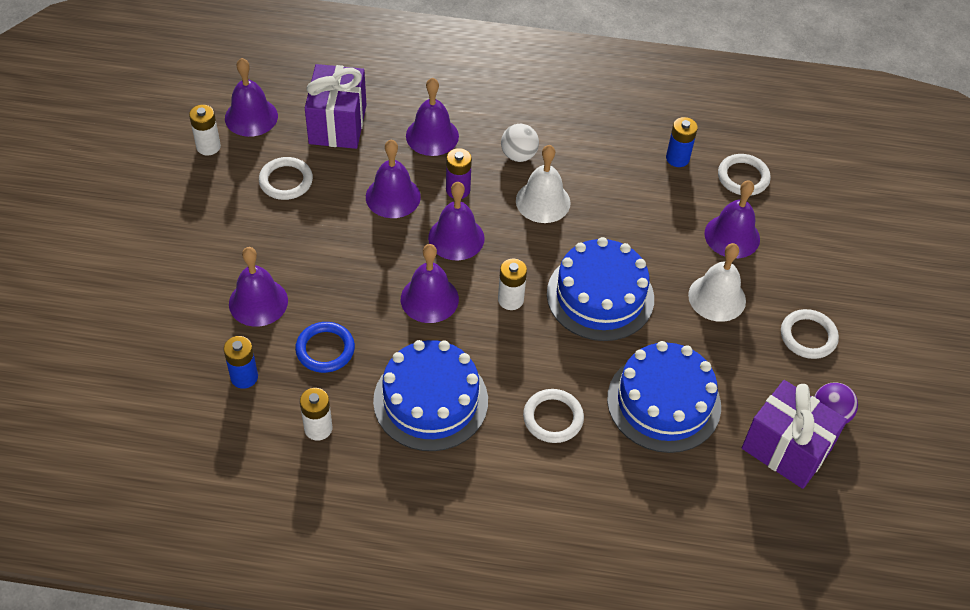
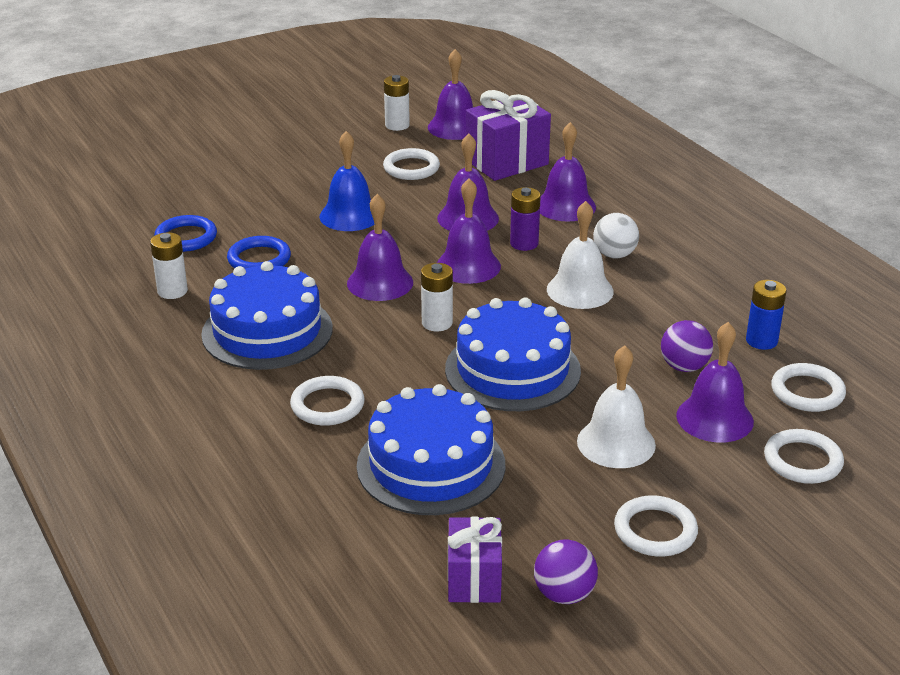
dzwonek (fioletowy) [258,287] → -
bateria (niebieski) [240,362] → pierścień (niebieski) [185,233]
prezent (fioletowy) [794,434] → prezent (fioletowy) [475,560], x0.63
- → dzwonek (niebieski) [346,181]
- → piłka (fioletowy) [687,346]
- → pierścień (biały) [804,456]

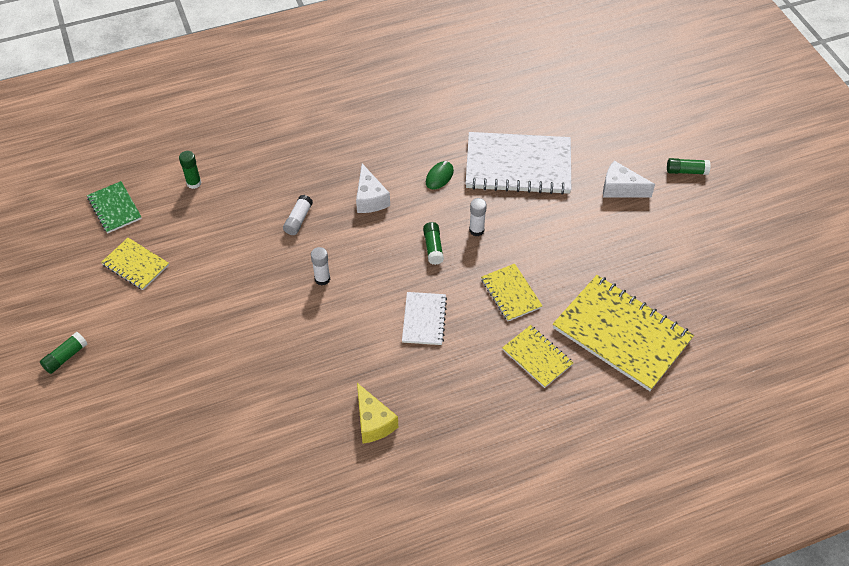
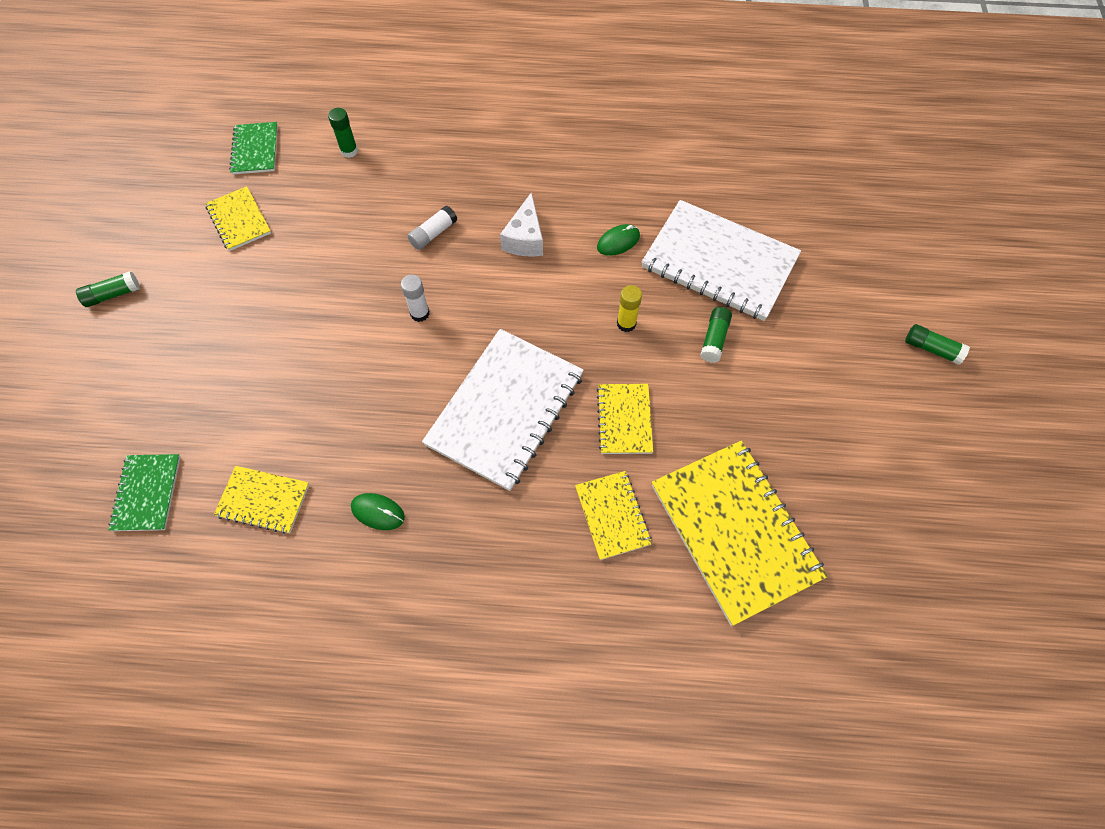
ser (biały) [629,179] → -
klej w sztyfcie (biały) [478,217] → klej w sztyfcie (żółty) [629,308]
klej w sztyfcie (zielony) [433,243] → klej w sztyfcie (zielony) [716,335], shifted
zeszyt (biały) [424,318] → zeszyt (biały) [503,410], x1.96
ser (żółty) [377,413] → myszka (zielony) [378,511]
- → zeszyt (zielony) [144,492]
- → zeszyt (żółty) [261,500]

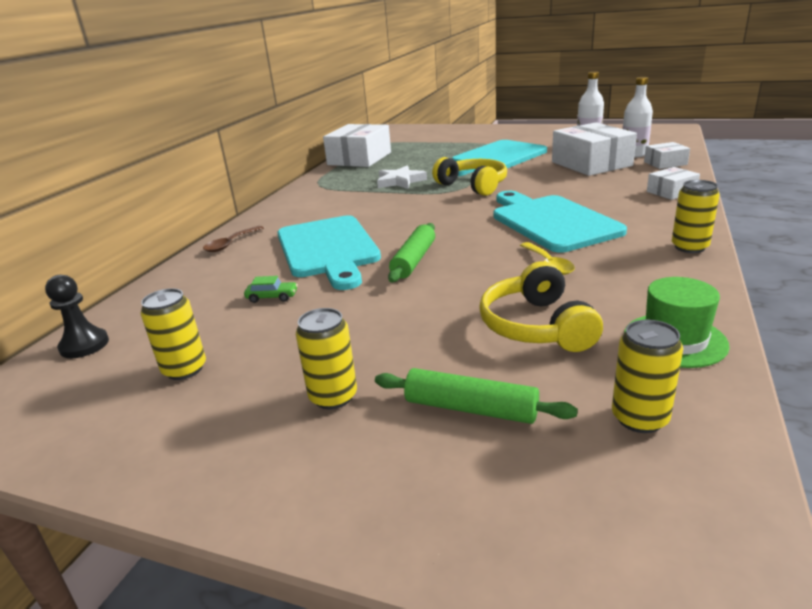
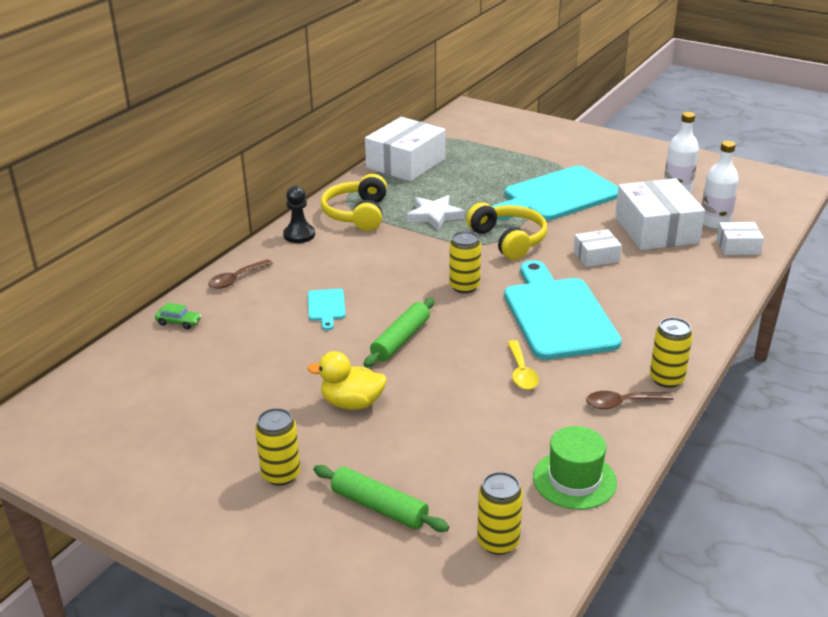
pudełko (biały) [673,183] → pudełko (biały) [597,248], shifted
deska do krojenia (turkusowy) [329,252] → deska do krojenia (turkusowy) [327,309], x0.43
słuchawki (żółty) [541,306] → słuchawki (żółty) [354,202], shifted
pionek (czarny) [77,316] → pionek (czarny) [299,214], shifted
samochód (zielony) [271,289] → samochód (zielony) [178,316], shifted
puszka (żółty) [173,334] → puszka (żółty) [465,262], shifted
- → kaczka (żółty) [347,380]
- → łyżka (brązowy) [630,400]

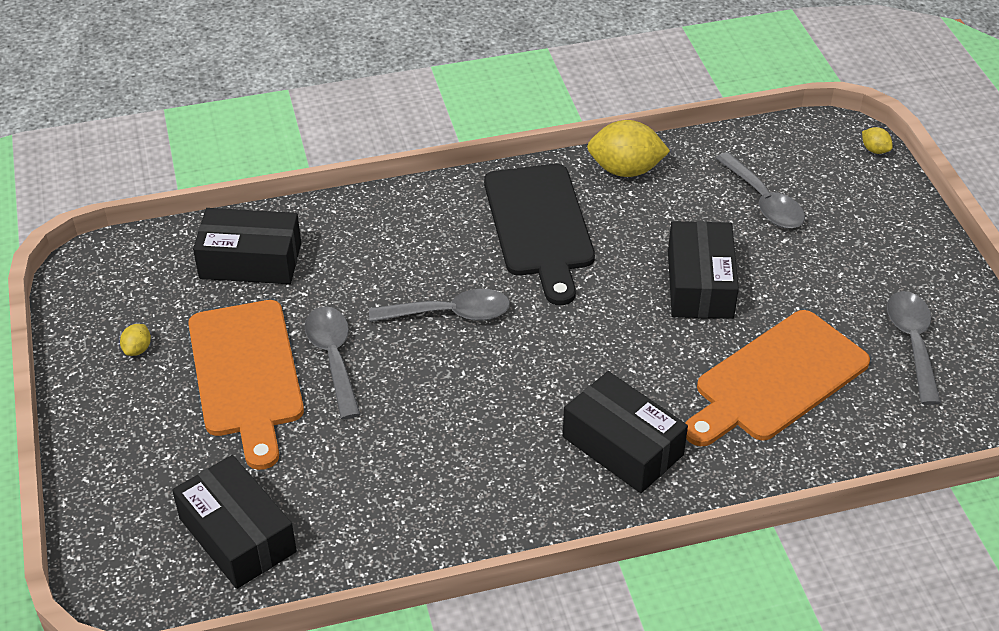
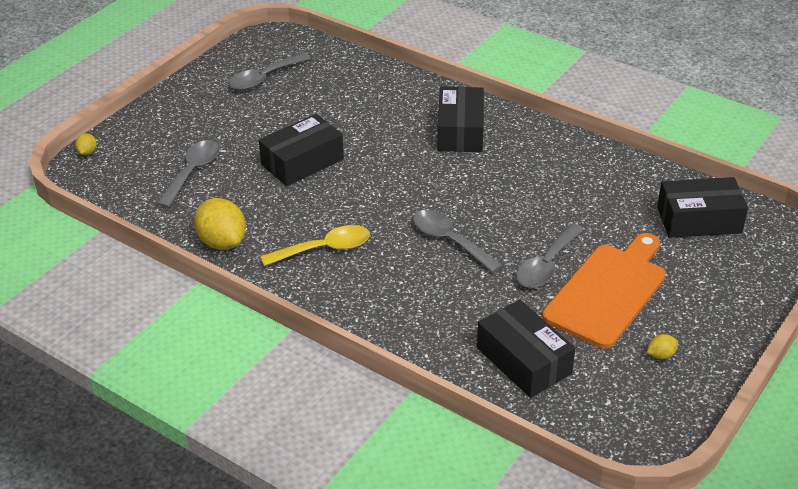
deska do krojenia (czarny) [539,234] → łyżka (żółty) [315,245]
deska do krojenia (pomarańczowy) [777,378] → -
pudełko (czarny) [234,522] → pudełko (czarny) [702,207], 75 degrees clockwise

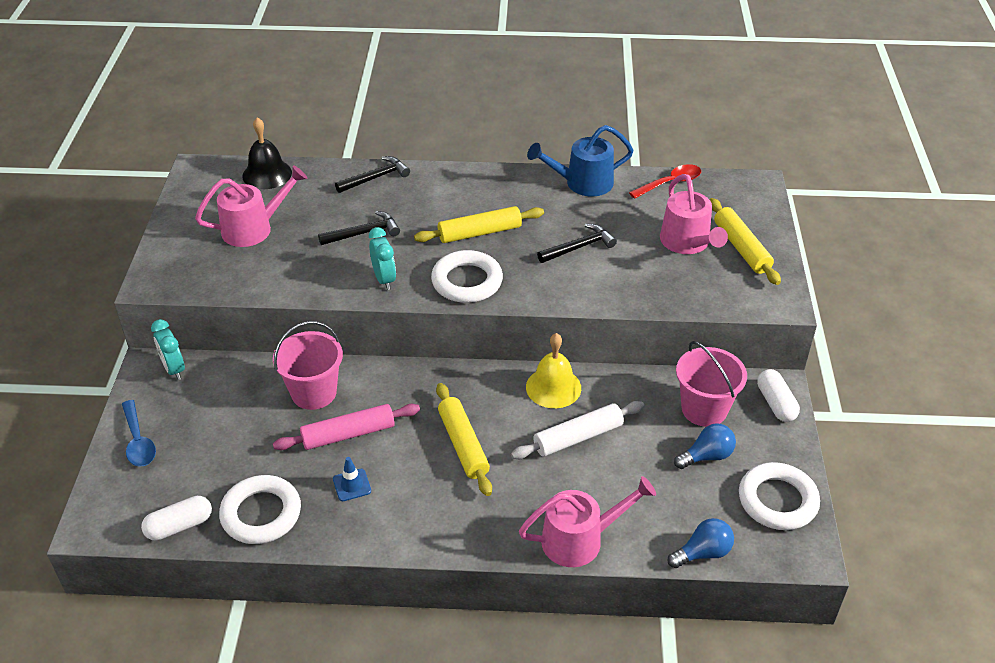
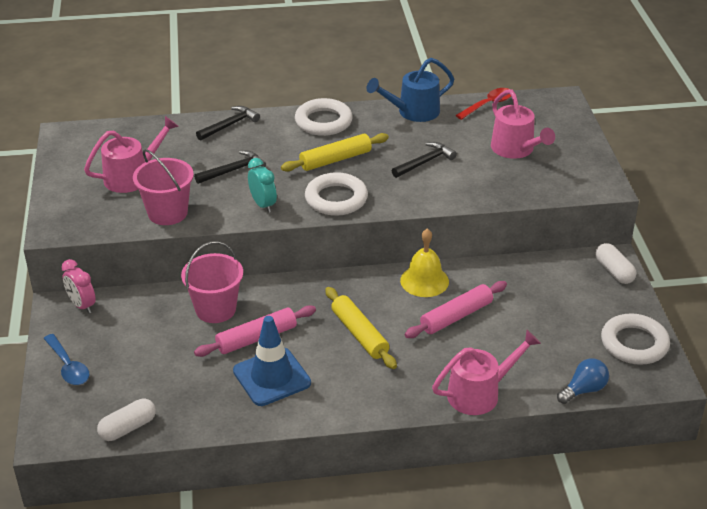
dzwonek (czarny) [267,153] → -
wałek do ciasta (żółty) [745,241] → -
budzik (turkusowy) [168,349] → budzik (różowy) [78,286]
wiadro (różowy) [711,384] → wiadro (różowy) [163,187], shifted
wałek do ciasta (biały) [577,430] → wałek do ciasta (różowy) [456,309]
żarówka (niebieski) [705,446] → -
pachołek (niebieski) [352,479] → pachołek (niebieski) [272,361], x2.13
pierścień (biały) [260,509] → pierścień (biały) [324,117], shifted

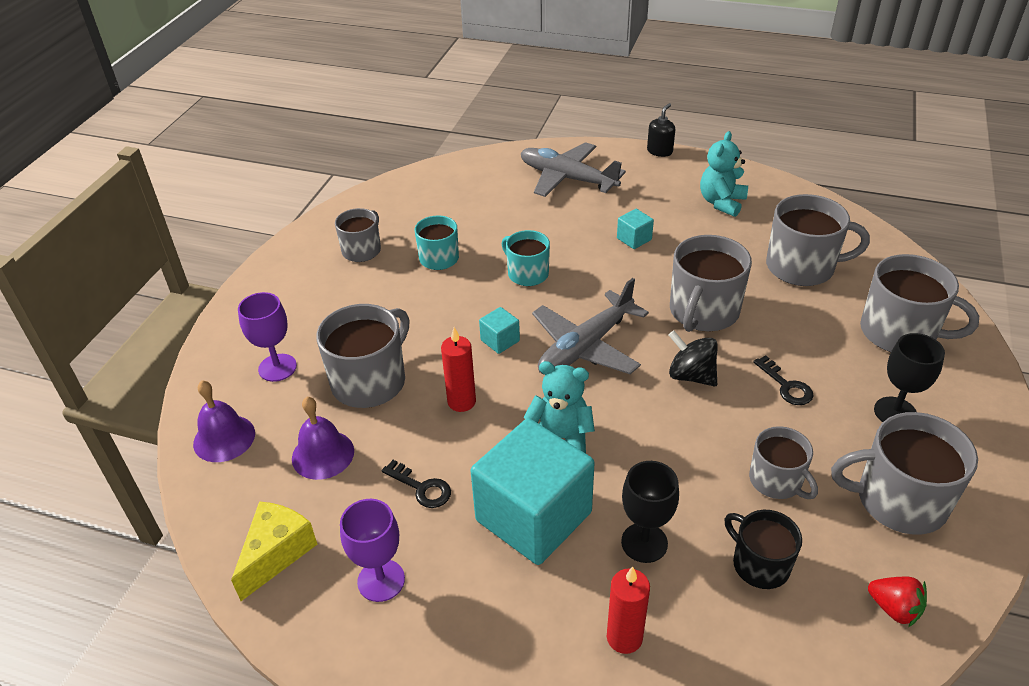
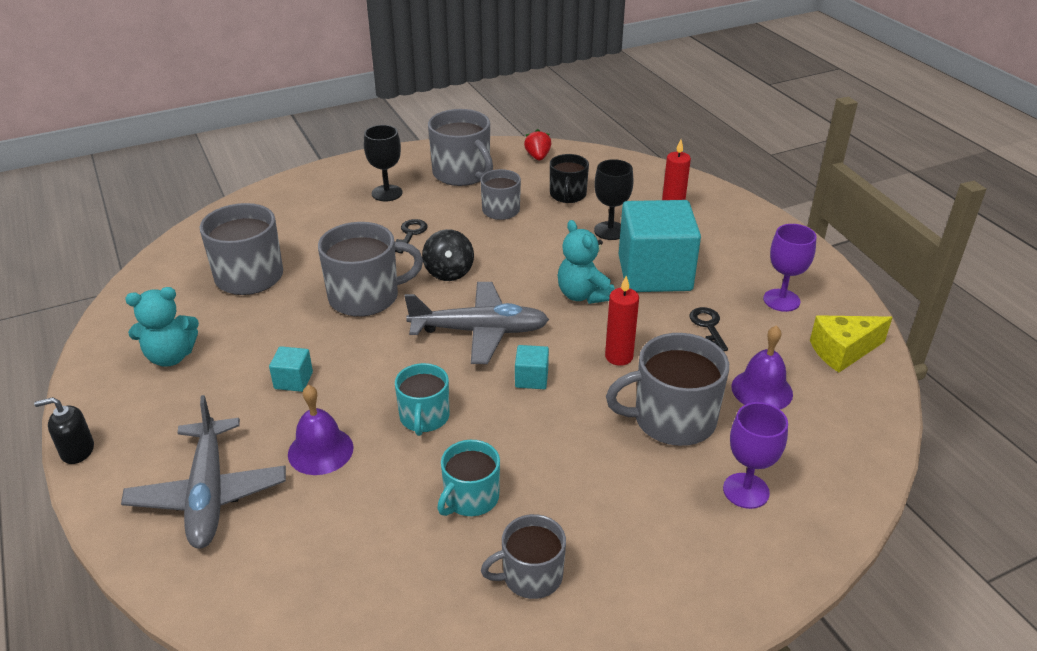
kubek (szary) [919,303] → -
dzwonek (fioletowy) [224,421] → dzwonek (fioletowy) [321,430], shifted

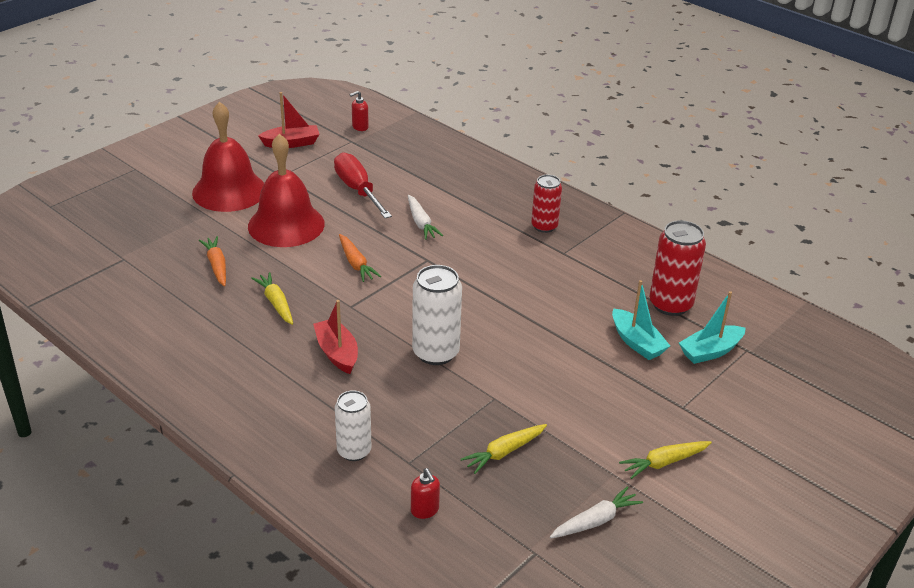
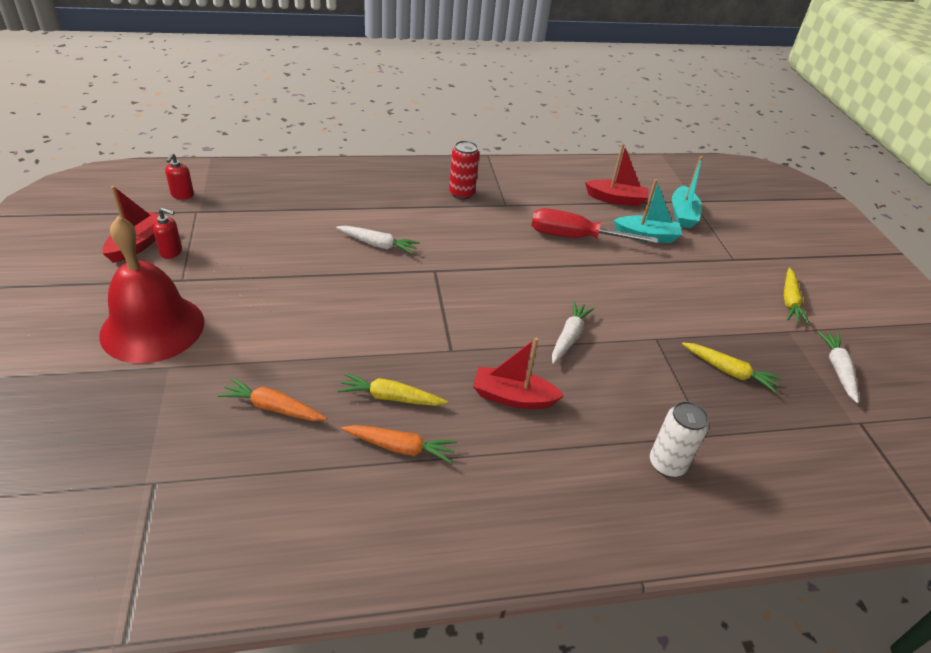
dzwonek (czerwony) [286,190] → -
śrubokręt (czerwony) [363,185] → śrubokręt (czerwony) [594,226], shifted
puszka (czerwony) [677,268] → łódka (czerwony) [616,174]
marchewka (pomarańczowy) [360,258] → marchewka (pomarańczowy) [399,444], shifted
puszka (biały) [437,315] → marchewka (biały) [573,332]
marchewka (żółty) [504,449] → marchewka (żółty) [732,368], 60 degrees counterclockwise
dozownik mydła (czerwony) [425,493] → dozownik mydła (czerwony) [167,233], shifted

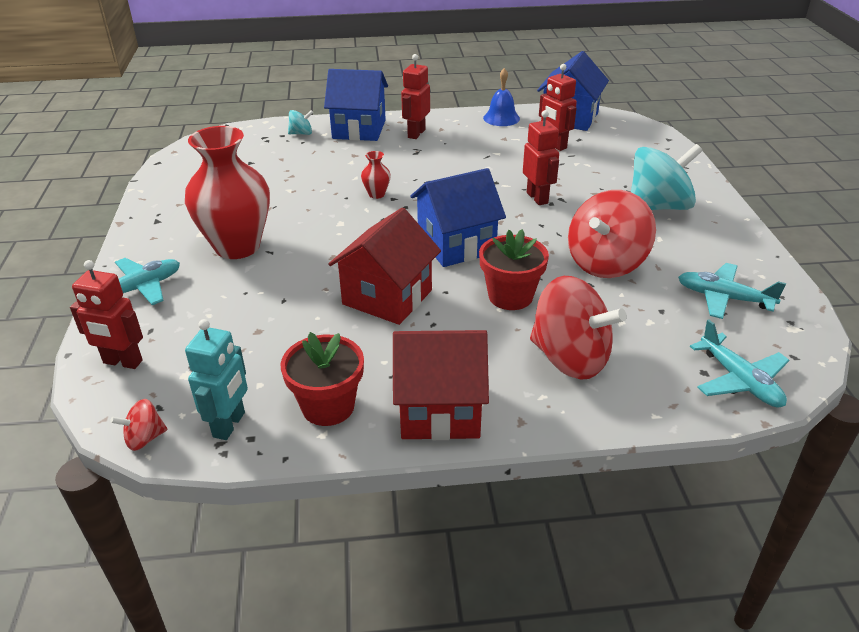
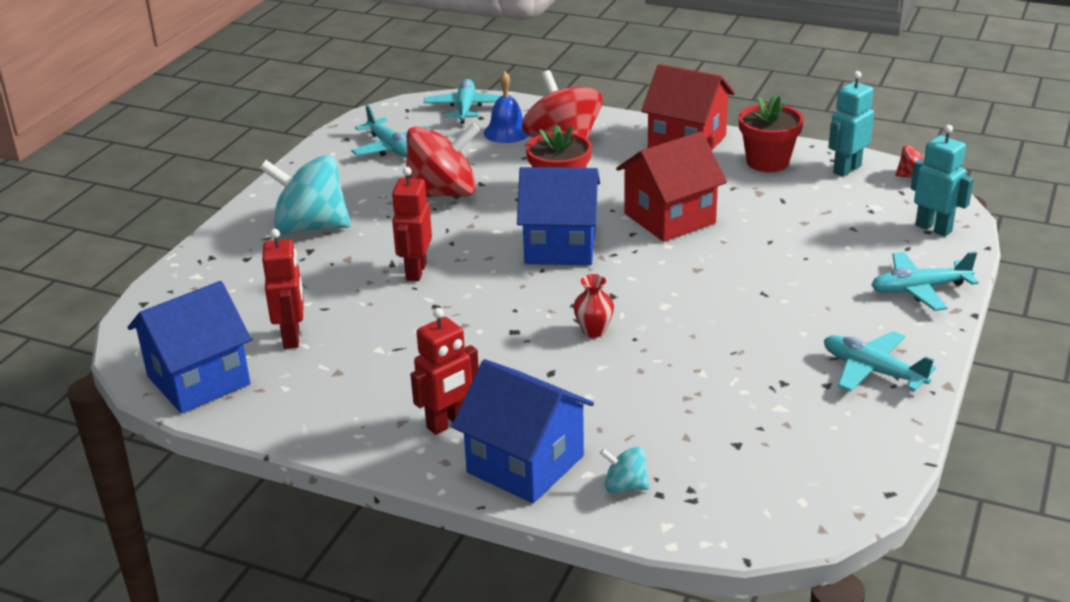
dzwonek (niebieski) [501,97] → dzwonek (niebieski) [506,107], shifted
wazon (czerwony) [227,192] → -
robot (czerwony) [106,314] → robot (turkusowy) [942,181]
- → samolot (turkusowy) [880,361]

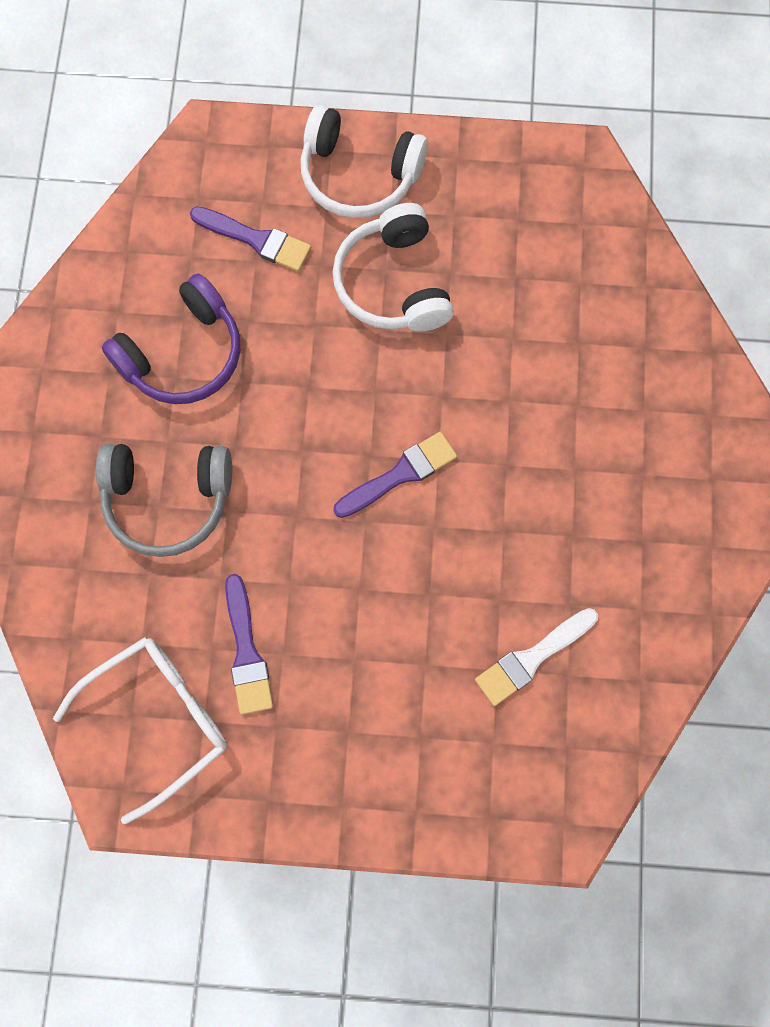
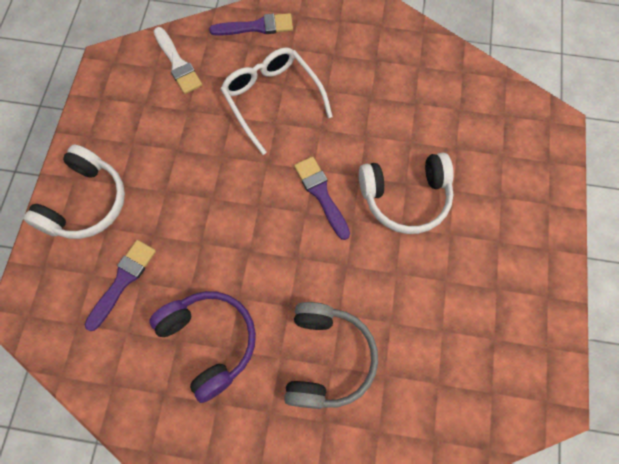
słuchawki (biały) [393,267] → słuchawki (biały) [406,193], shifted
pędzel (fioletowy) [249,644] → pędzel (fioletowy) [251,24], shifted
pędzel (biały) [536,657] → pędzel (biały) [178,60], shifted
okulary (biały) [140,730] → okulary (biały) [277,101], shifted

